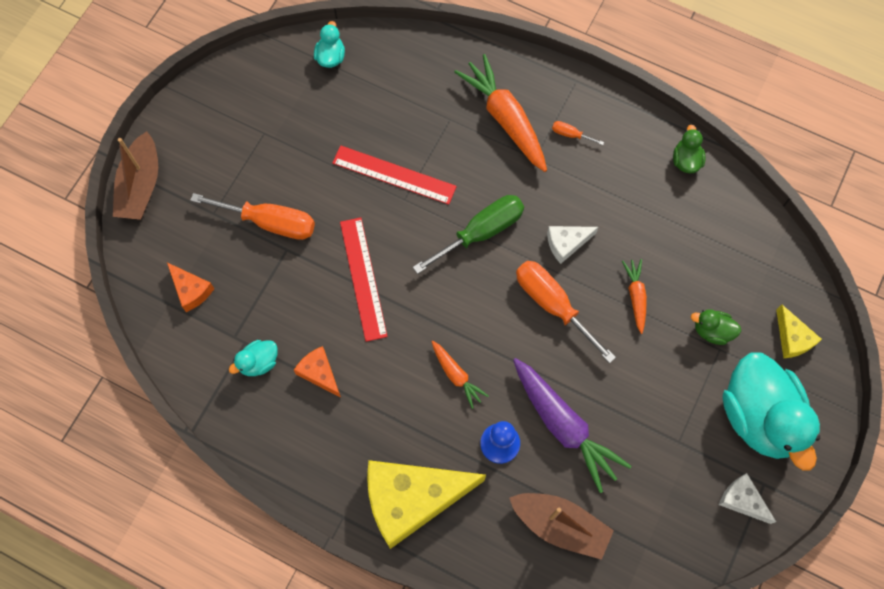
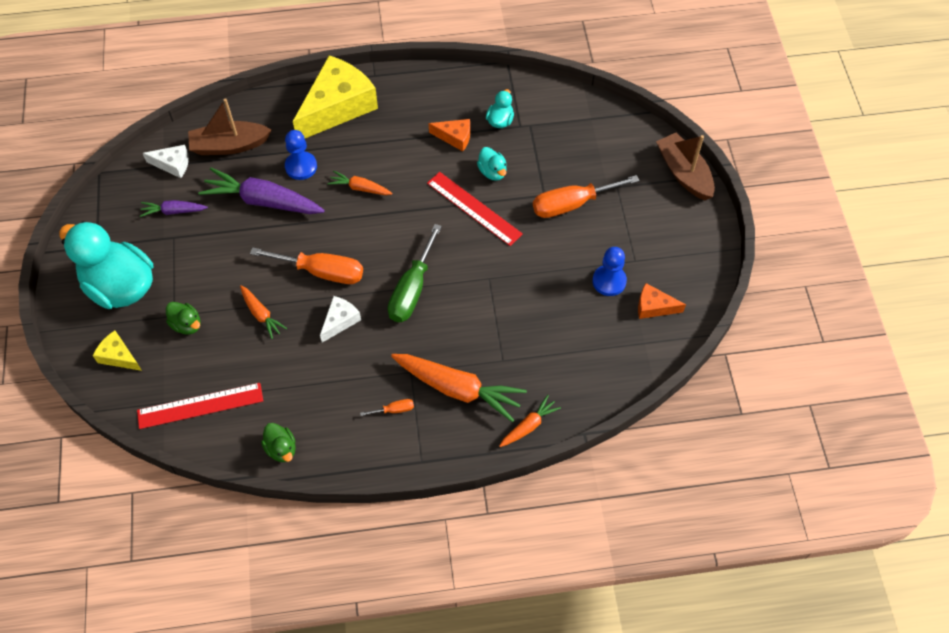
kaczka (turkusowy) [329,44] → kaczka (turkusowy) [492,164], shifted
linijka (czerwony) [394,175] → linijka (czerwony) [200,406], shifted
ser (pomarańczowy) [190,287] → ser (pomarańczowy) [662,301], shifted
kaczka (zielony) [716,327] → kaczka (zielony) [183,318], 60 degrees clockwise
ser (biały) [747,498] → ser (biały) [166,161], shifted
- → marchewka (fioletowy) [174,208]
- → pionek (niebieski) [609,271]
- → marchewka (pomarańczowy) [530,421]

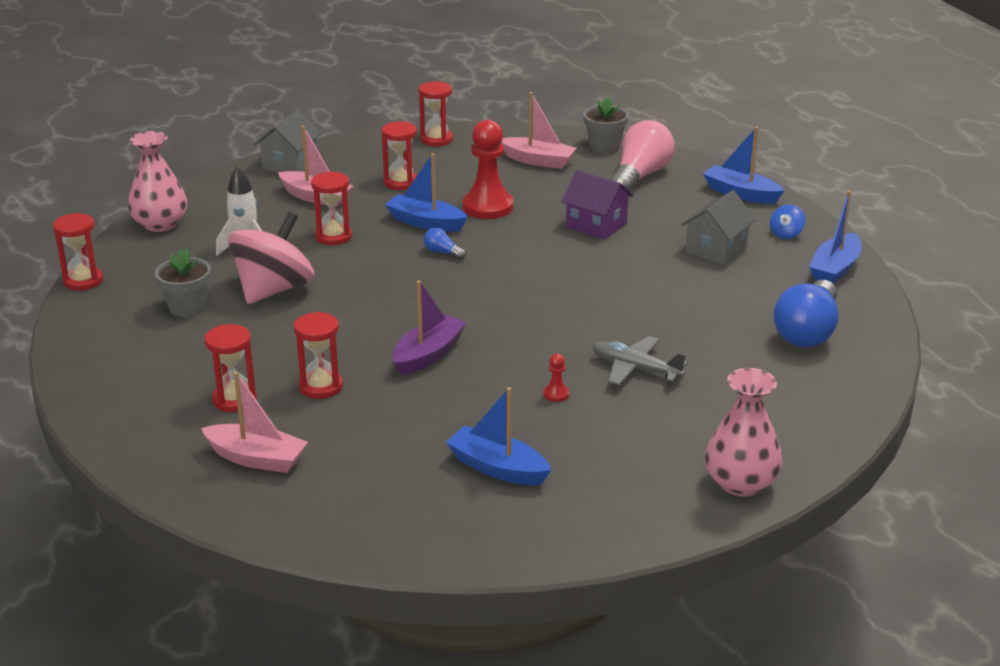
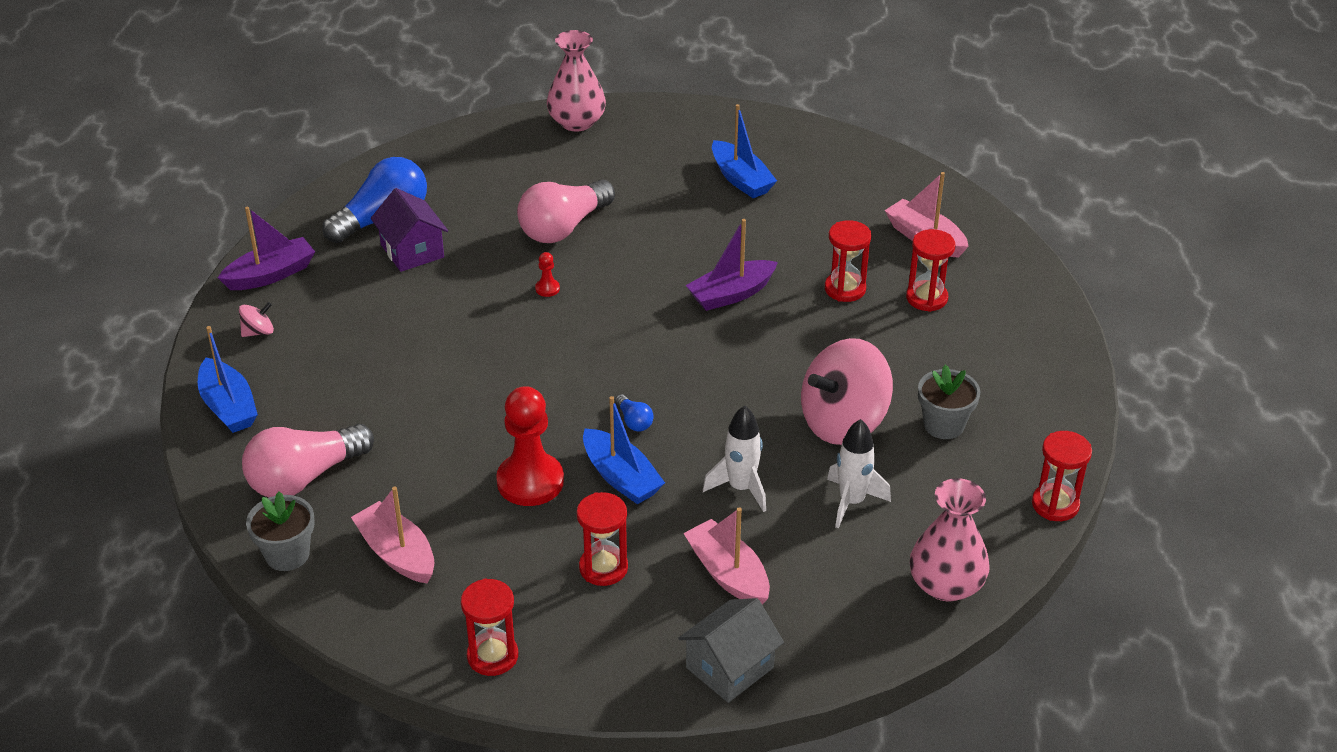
domek (fioletowy) [597,205] → domek (fioletowy) [409,230], shifted
klepsydra (czerwony) [331,208] → rakieta (biały) [734,459]
domek (szary) [718,227] → -
łódka (niebieski) [835,237] → łódka (fioletowy) [266,248]
bączek (niebieski) [787,221] → bączek (różowy) [256,319]
samolot (szary) [640,360] → żarówka (różowy) [566,211]
pionek (czerwony) [556,378] → pionek (czerwony) [547,274], shifted

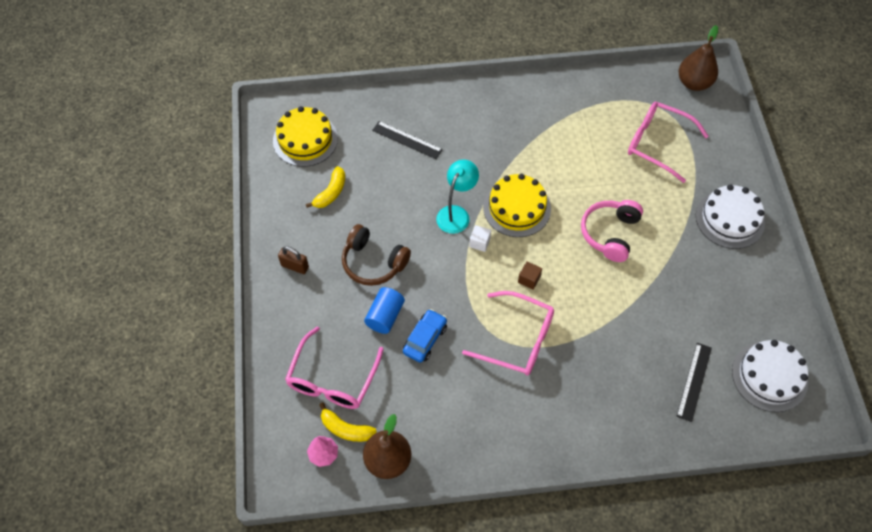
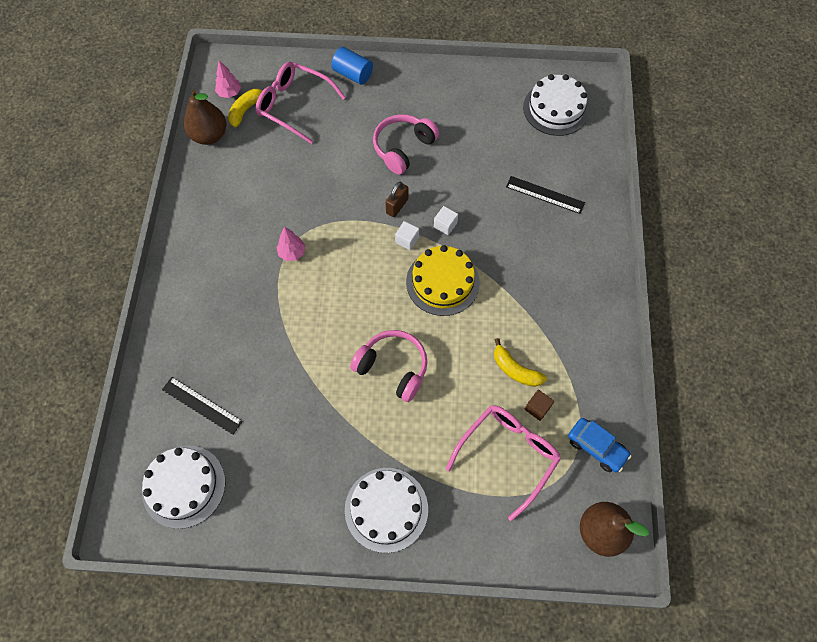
tort (żółty) [305,136] → tort (biały) [556,105]
linijka (czarny) [407,140] → linijka (czarny) [545,195], 75 degrees clockwise
lampka (turkusowy) [457,197] → sześcian (biały) [446,220]
banan (żółty) [325,187] → banan (żółty) [520,362], shifted
słuchawki (brązowy) [376,255] → słuchawki (różowy) [406,144]
kłódka (brązowy) [293,260] → kłódka (brązowy) [397,199], shifted
sześcian (brązowy) [530,275] → sześcian (brązowy) [539,405], shifted
walec (niebieski) [384,310] → walec (niebieski) [352,66], shifted
okulary (różowy) [508,333] → drzewko (różowy) [290,244]
samochód (niebieski) [425,336] → samochód (niebieski) [599,445], shifted

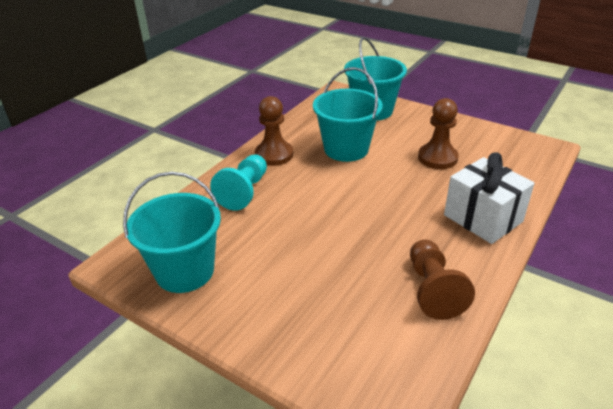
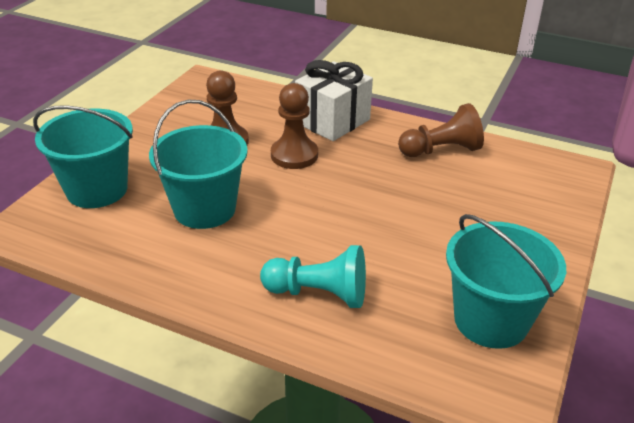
pionek (brązowy) [274,131] → pionek (brązowy) [294,126], shifted

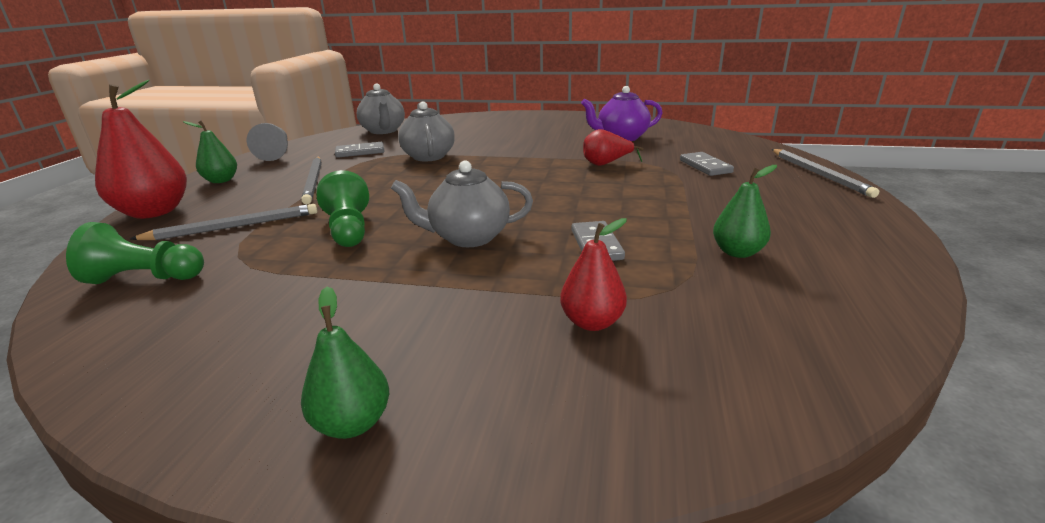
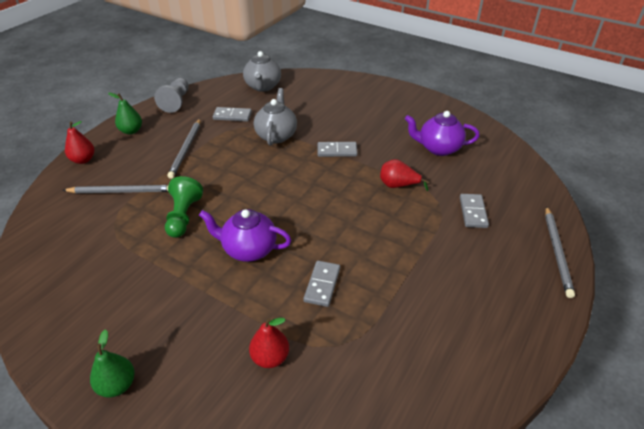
gruszka (czerwony) [141,149] → gruszka (czerwony) [79,142], x0.56
imbryk (szary) [462,203] → imbryk (fioletowy) [245,235]
gruszka (zielony) [745,211] → -
pionek (zielony) [135,253] → -
- → kostka domina (szary) [338,149]

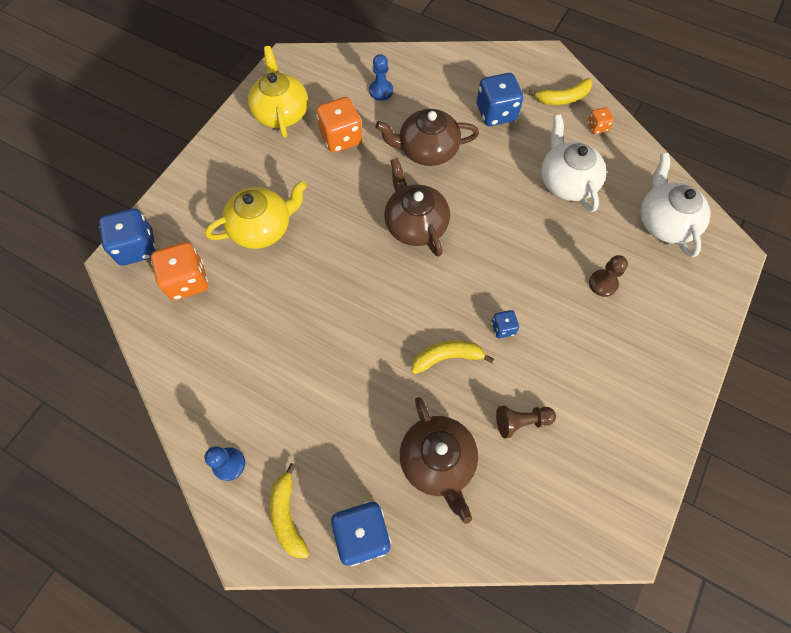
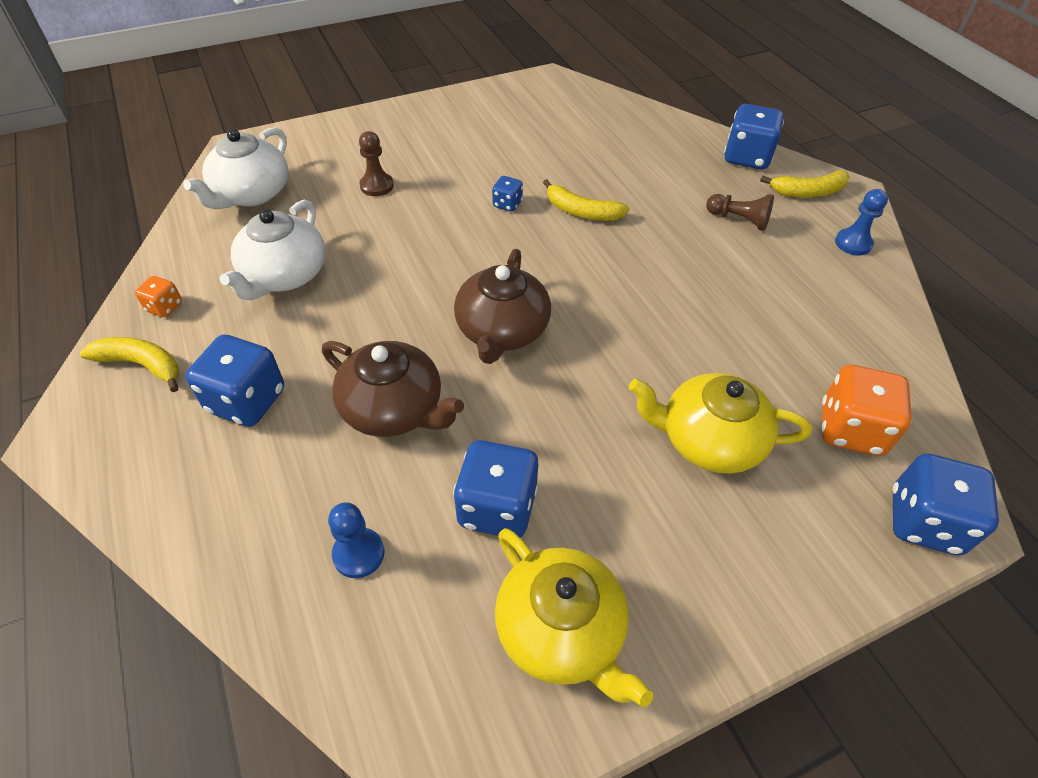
imbryk (żółty) [278,92] → imbryk (żółty) [574,617], 60 degrees counterclockwise
kostka do gry (pomarańczowy) [339,125] → kostka do gry (niebieski) [495,489]
imbryk (brązowy) [439,460] → -
pionek (brązowy) [526,422] → pionek (brązowy) [740,212], shifted
banan (żółty) [289,510] → banan (żółty) [805,183], 60 degrees clockwise

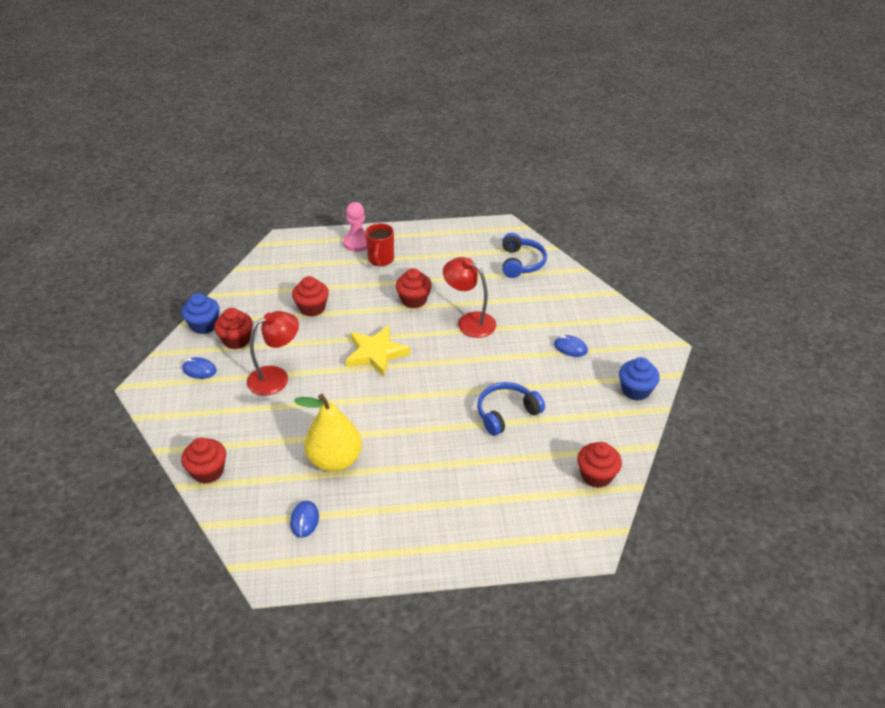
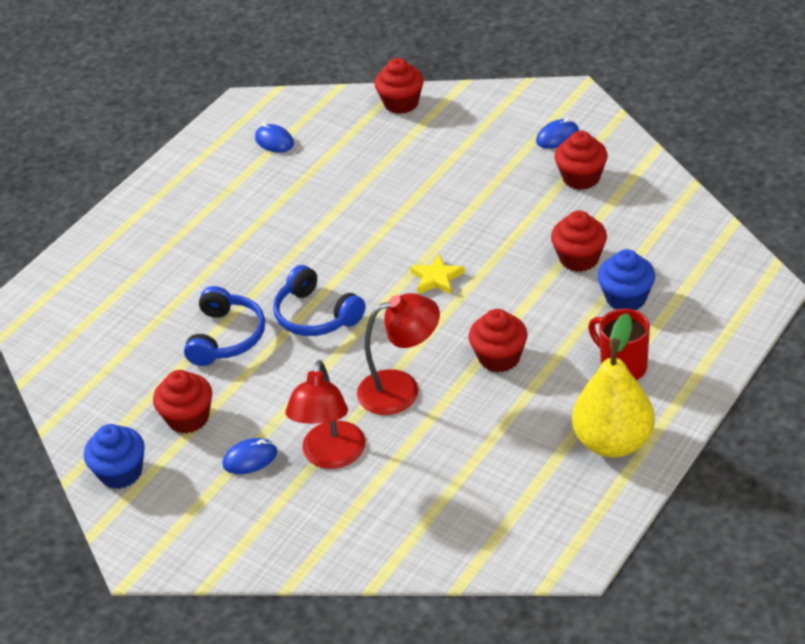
pionek (różowy) [355,227] → -
słuchawki (niebieski) [524,255] → słuchawki (niebieski) [319,300], shifted
muffinka (niebieski) [201,313] → muffinka (niebieski) [626,279], shifted
lampka (czerwony) [273,353] → lampka (czerwony) [325,414], shifted
gwiazda (żółty) [378,351] → gwiazda (żółty) [437,274], x0.58
gruszka (żółty) [328,433] → gruszka (żółty) [613,385], shifted
muffinka (czerwony) [599,465] → muffinka (czerwony) [182,401], shifted

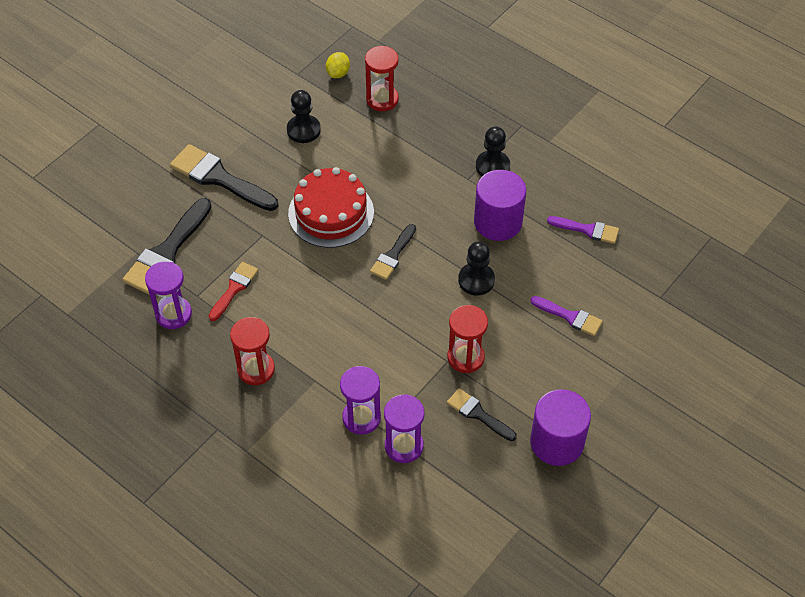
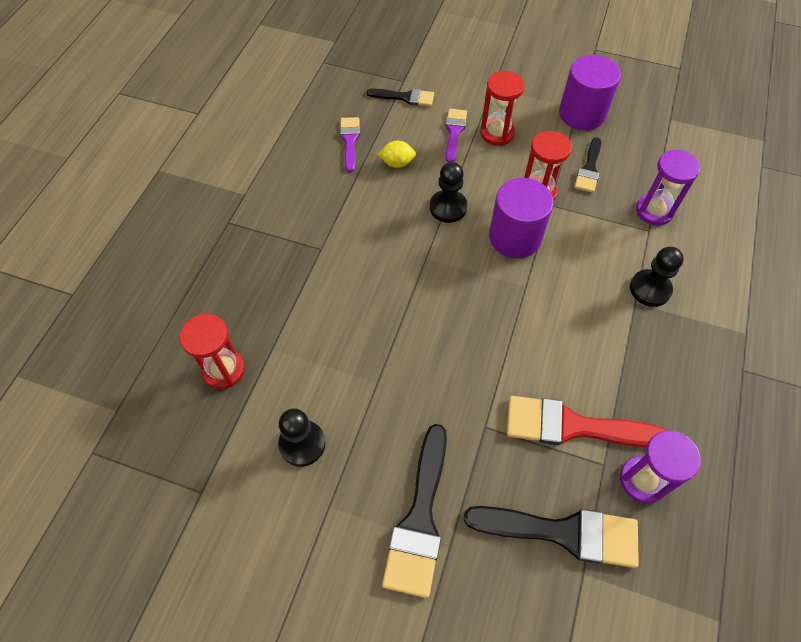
cytryna (żółty) [338,65] → cytryna (żółty) [397,154], shifted
pionek (czarny) [493,151] → pionek (czarny) [657,277], shifted
tort (czerwony) [331,207] → -
walec (fioletowy) [500,205] → walec (fioletowy) [521,218], shifted
pędzel (czarny) [393,252] → pędzel (czarny) [400,97], shifted
pędzel (czerwony) [233,291] → pędzel (czerwony) [586,421], x1.74
klepsydra (czerwony) [252,351] → klepsydra (czerwony) [502,108], shifted
klepsydra (fioletowy) [360,400] → -

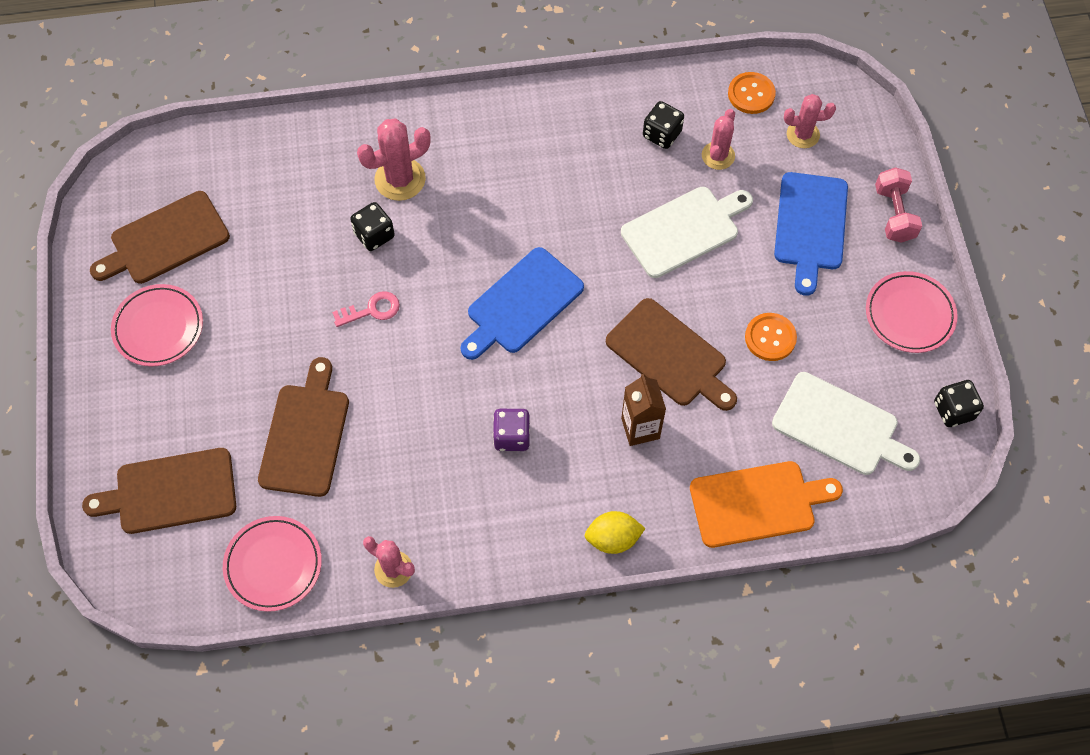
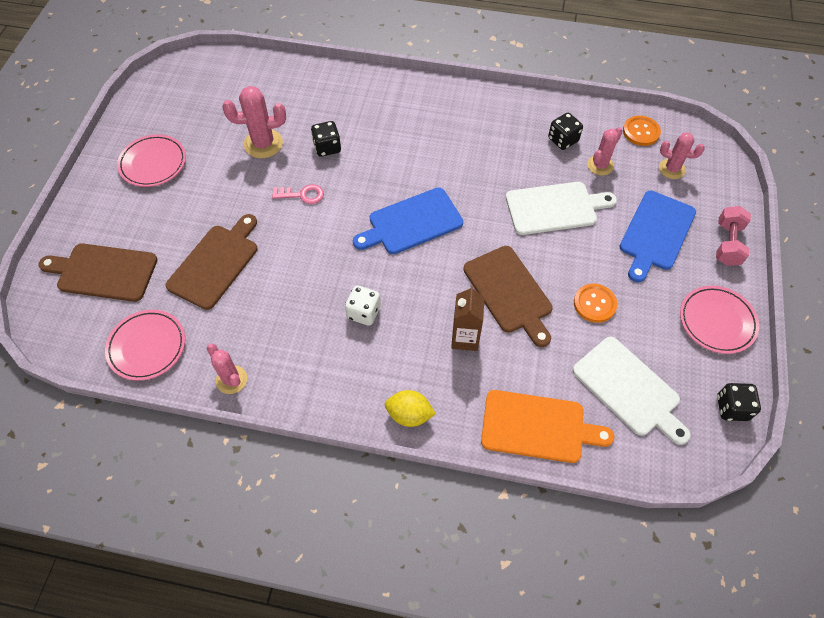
kaktus (różowy) [394,160] → kaktus (różowy) [254,122], shifted
deska do krojenia (brązowy) [160,237] → -
kostka do gry (fioletowy) [511,430] → kostka do gry (biały) [363,305]

